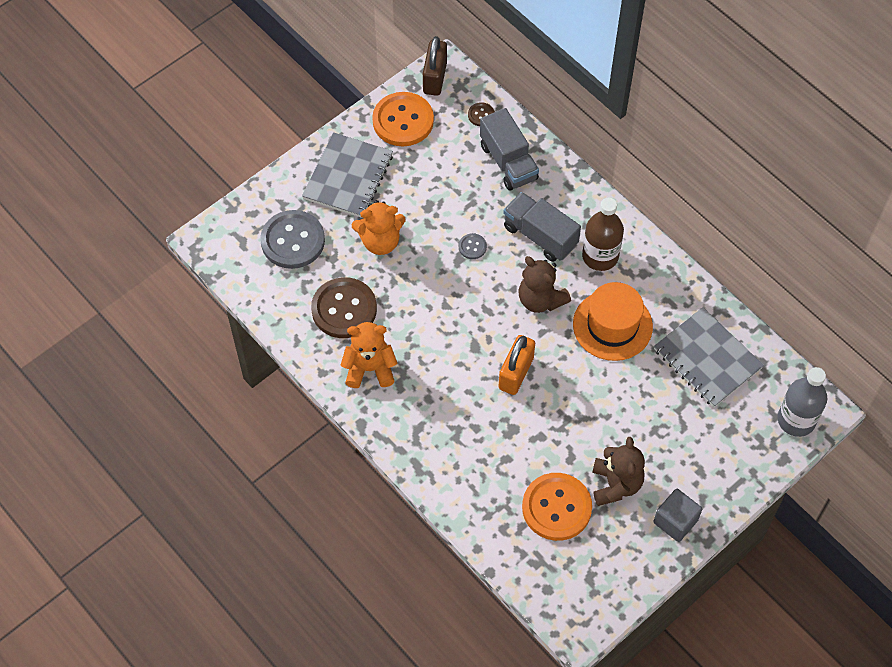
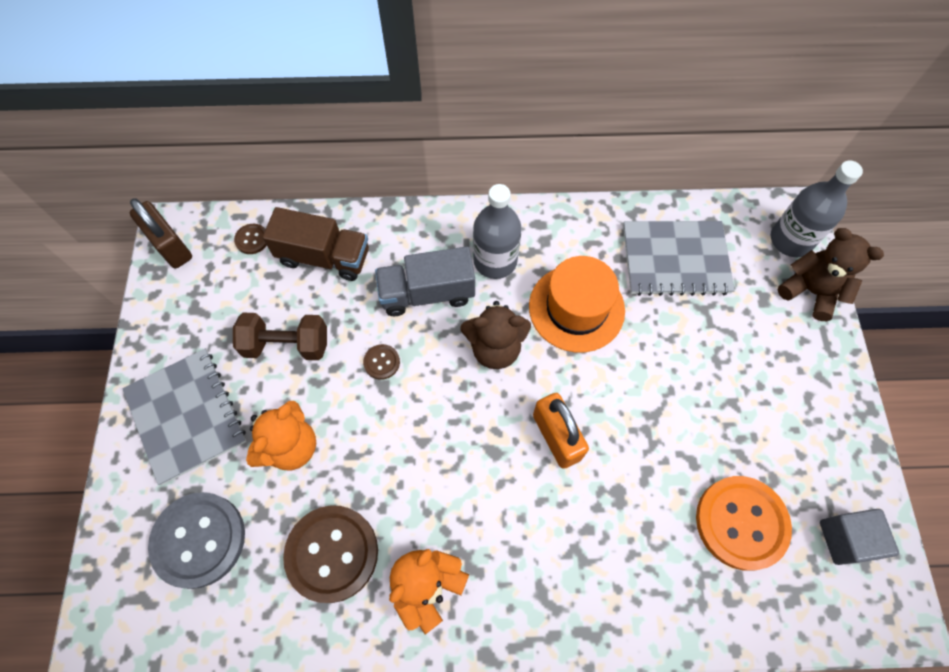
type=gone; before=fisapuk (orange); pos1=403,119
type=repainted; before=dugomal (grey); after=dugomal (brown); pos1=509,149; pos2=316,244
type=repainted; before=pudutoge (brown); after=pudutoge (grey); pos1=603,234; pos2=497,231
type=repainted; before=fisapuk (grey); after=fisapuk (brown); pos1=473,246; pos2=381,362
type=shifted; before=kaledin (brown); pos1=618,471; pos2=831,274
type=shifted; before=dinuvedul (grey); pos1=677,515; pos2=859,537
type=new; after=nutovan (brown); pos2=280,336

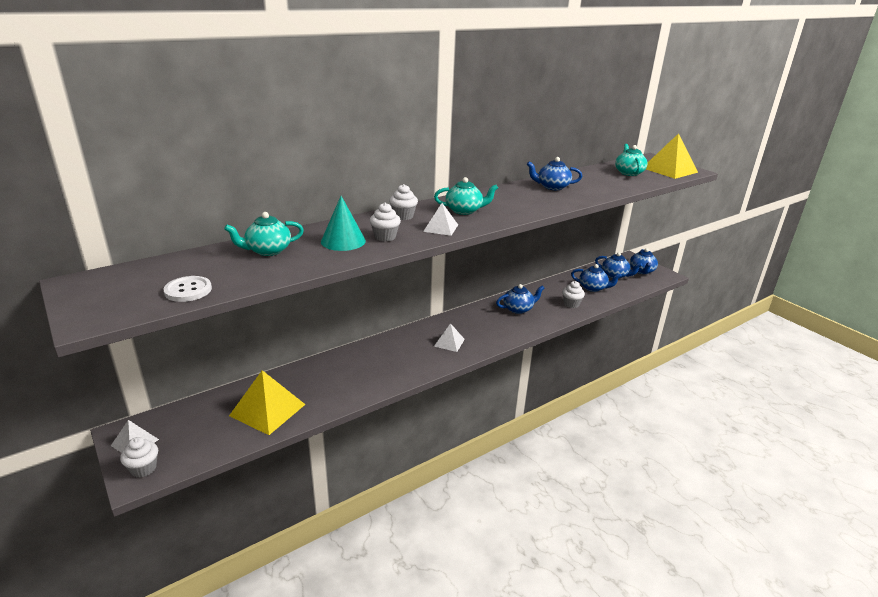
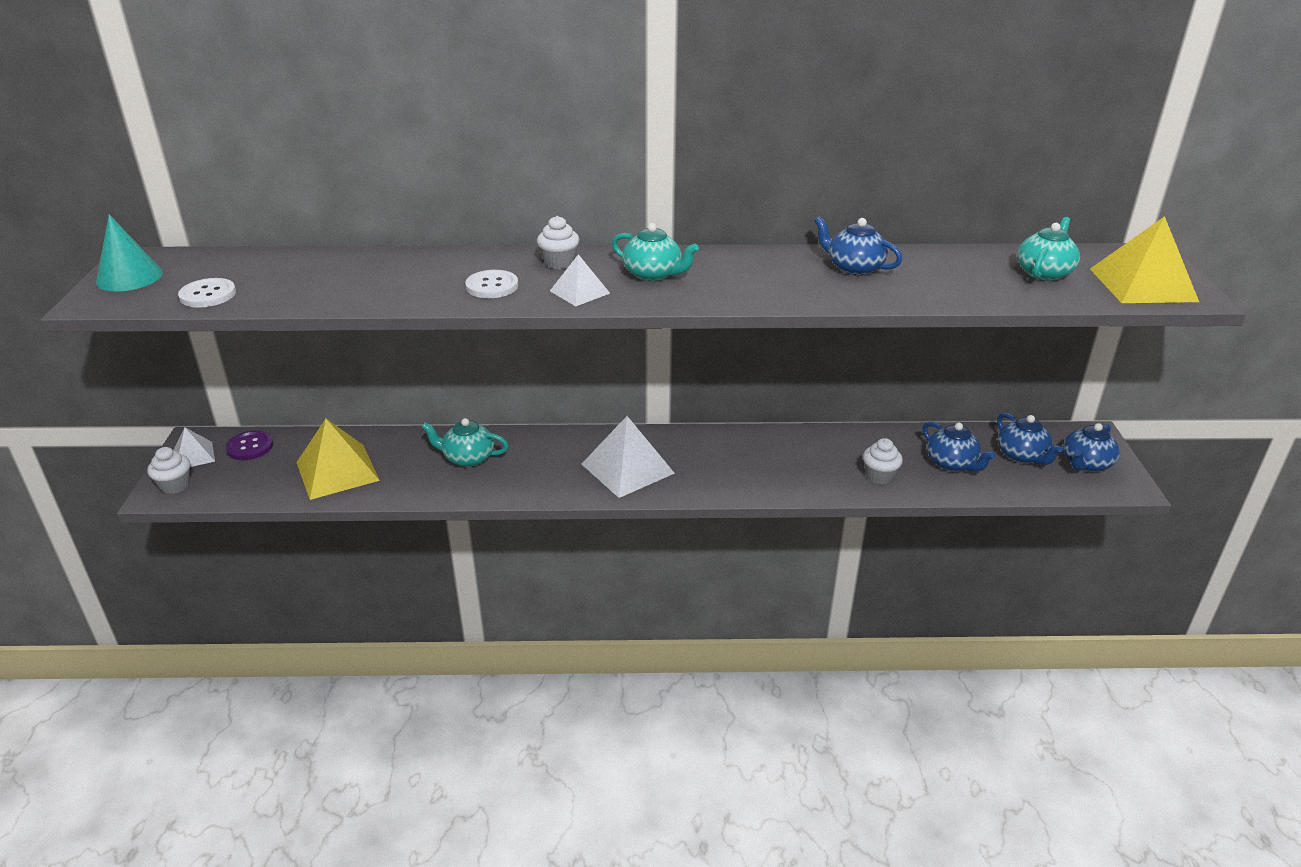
type=shifted; before=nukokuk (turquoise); pos1=343,223; pos2=129,252
type=swapped; before=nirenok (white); after=fisapuk (white); pos1=385,222; pos2=491,284
type=shifted; before=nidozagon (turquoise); pos1=264,234; pos2=465,442
type=gone; before=nidozagon (blue); pos1=520,299
type=scaled; before=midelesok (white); pos1=449,337; pos2=628,457; scale=1.8
type=new; after=fisapuk (purple); pos2=249,445

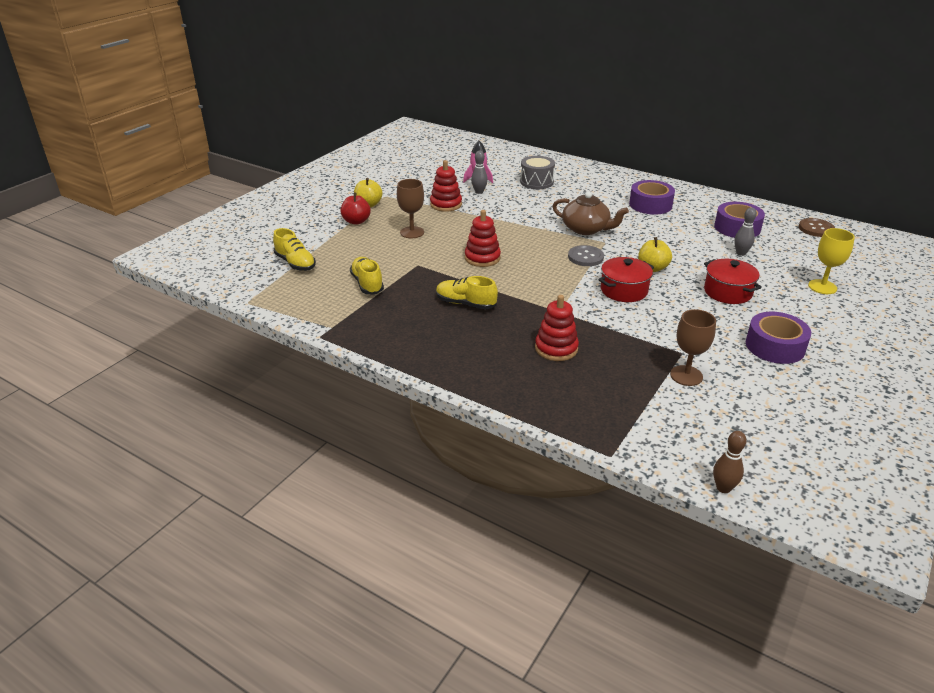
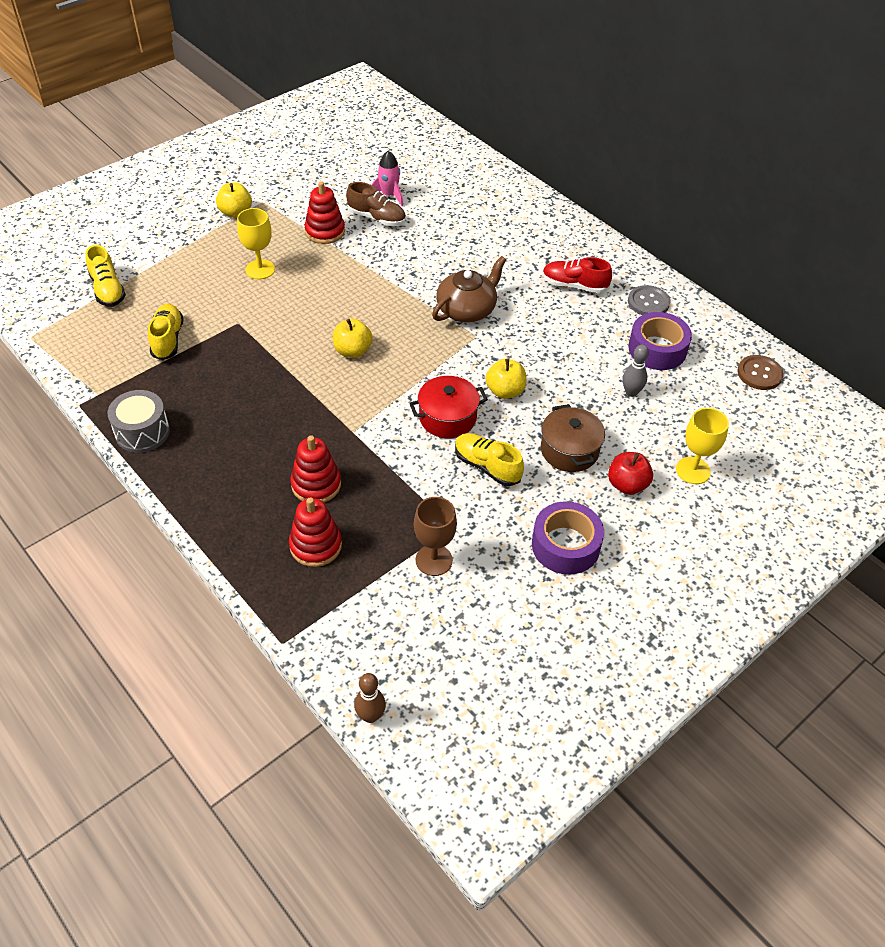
type=swapped; before=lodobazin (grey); after=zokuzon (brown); pos1=479,172; pos2=376,204
type=shifted; before=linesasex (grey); pos1=537,172; pos2=138,421
type=repainted; before=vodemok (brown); after=vodemok (yellow); pos1=410,208; pos2=256,243
type=swapped; before=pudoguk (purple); after=zokuzon (red); pos1=652,197; pos2=577,275
type=rotated; before=nidozagon (brown); pos1=590,213; pos2=469,289; turn=-90
type=shifted; before=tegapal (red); pos1=355,209; pos2=630,473
type=shifted; before=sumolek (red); pos1=483,238; pos2=315,532
type=shifted; before=fisapuk (grey); pos1=586,255; pos2=649,300
type=repainted; before=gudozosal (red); after=gudozosal (brown); pos1=733,281; pos2=573,438
type=shifted; before=zokuzon (yellow); pos1=467,292; pos2=489,459
type=new; after=tegapal (yellow); pos2=353,338

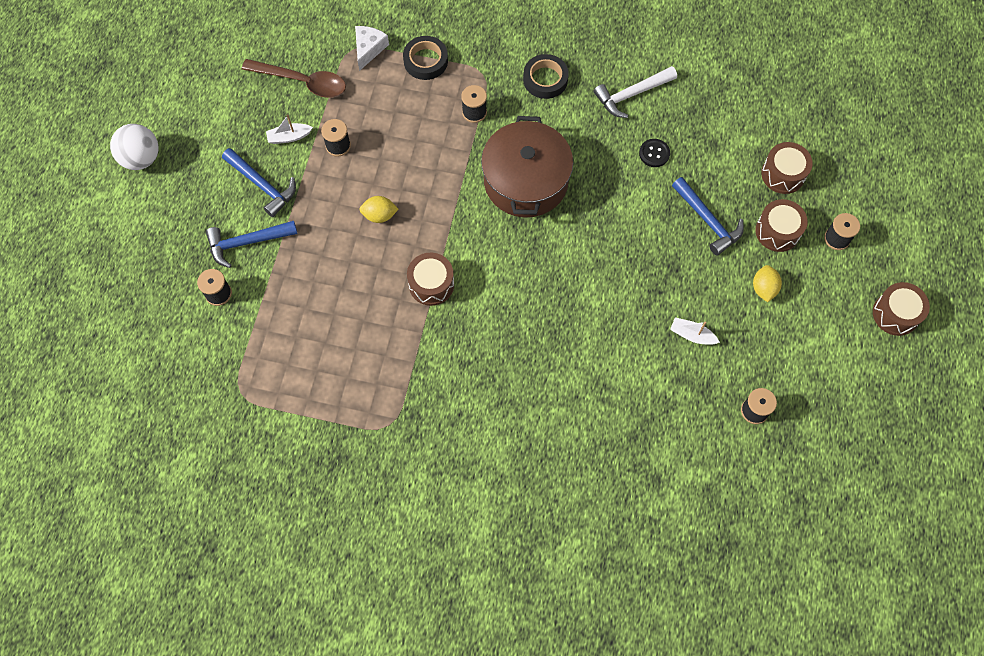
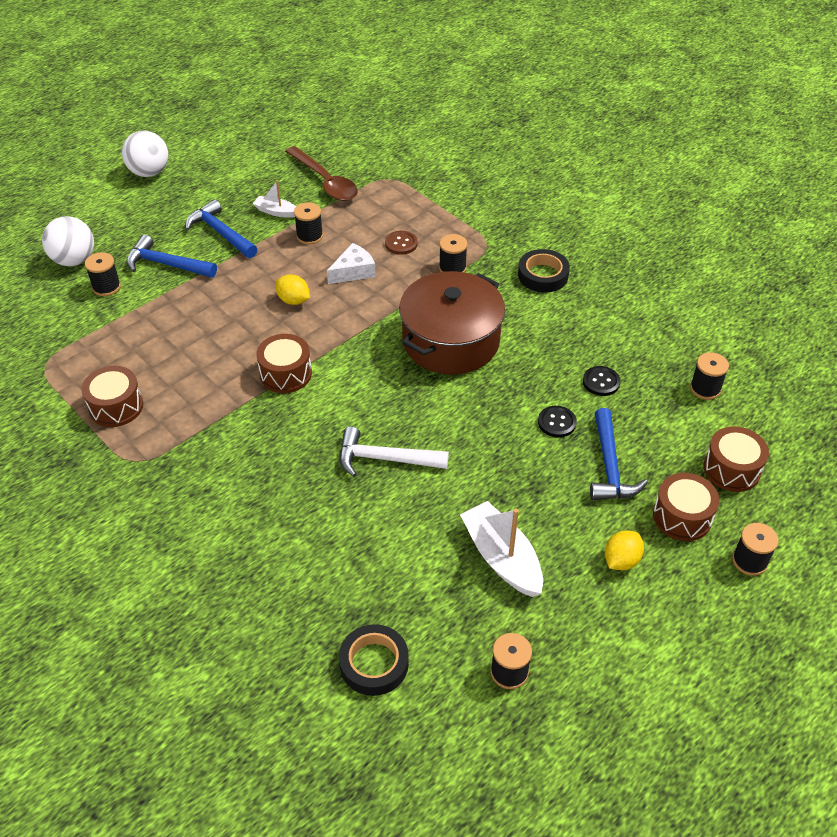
type=shifted; before=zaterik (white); pos1=372,48; pos2=351,263
type=shifted; before=pudoguk (black); pos1=425,58; pos2=374,660
type=shifted; before=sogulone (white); pos1=635,92; pos2=394,452
type=rotated; before=sogulone (blue); pos1=259,182; pos2=221,228; turn=150
type=shifted; before=linesasex (brown); pos1=901,309; pos2=112,396
type=scaled; before=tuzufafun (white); pos1=695,331; pos2=501,549; scale=1.82
type=new; after=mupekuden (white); pos2=68,241
type=new; after=fisapuk (brown); pos2=401,243
type=new; after=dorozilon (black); pos2=709,376
type=new; after=fisapuk (black); pos2=557,422

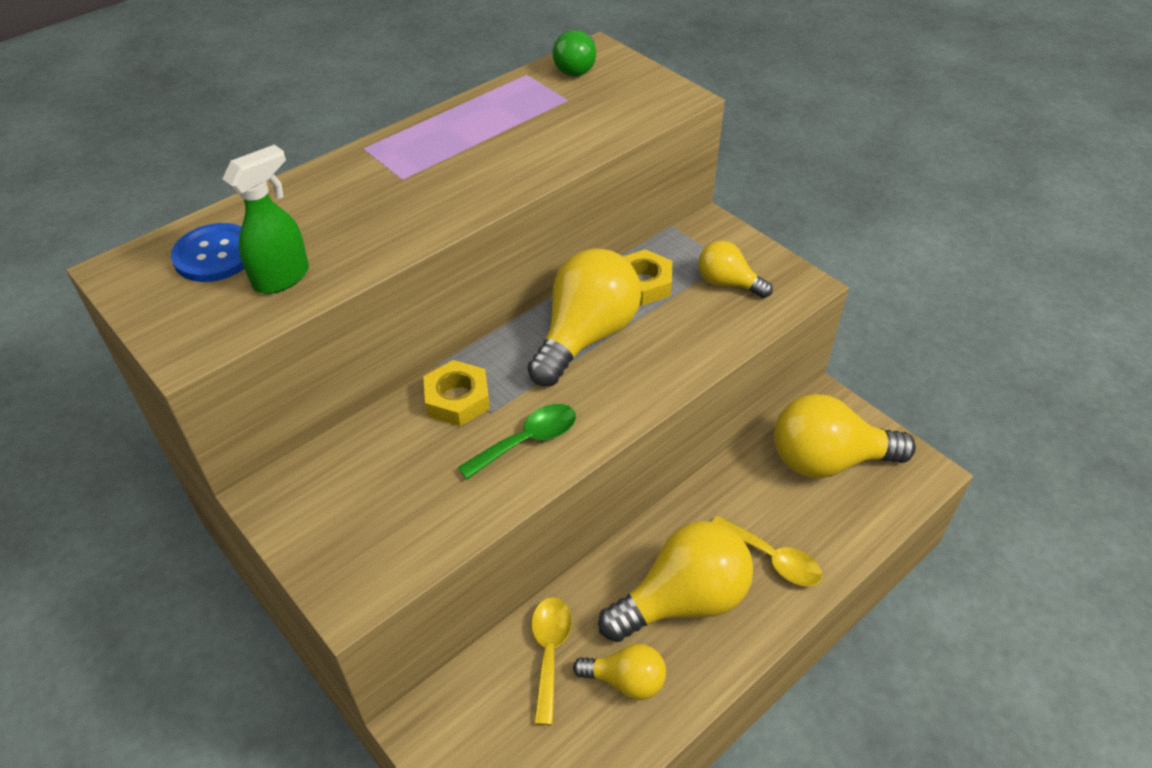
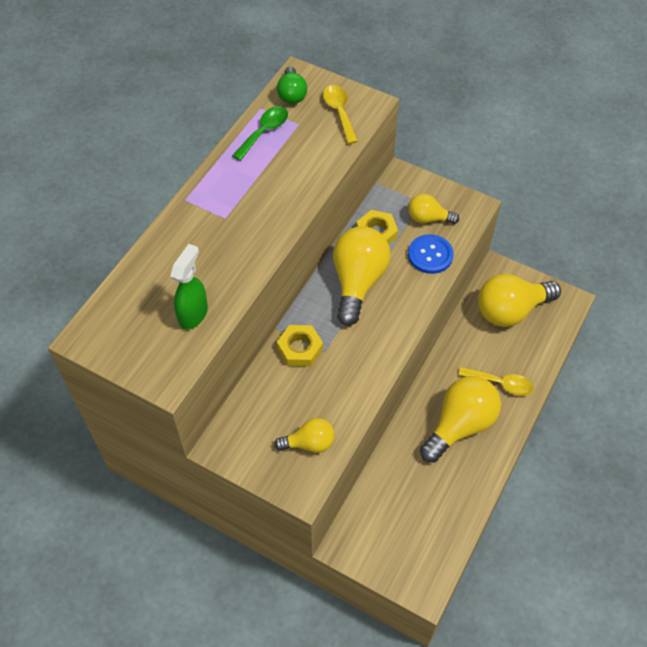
type=shifted; before=fisapuk (blue); pos1=207,252; pos2=430,254
type=shifted; before=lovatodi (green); pos1=517,442; pos2=260,133
type=shifted; before=lovatodi (yellow); pos1=551,661; pos2=340,114
type=shifted; before=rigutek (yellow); pos1=619,672; pos2=304,435

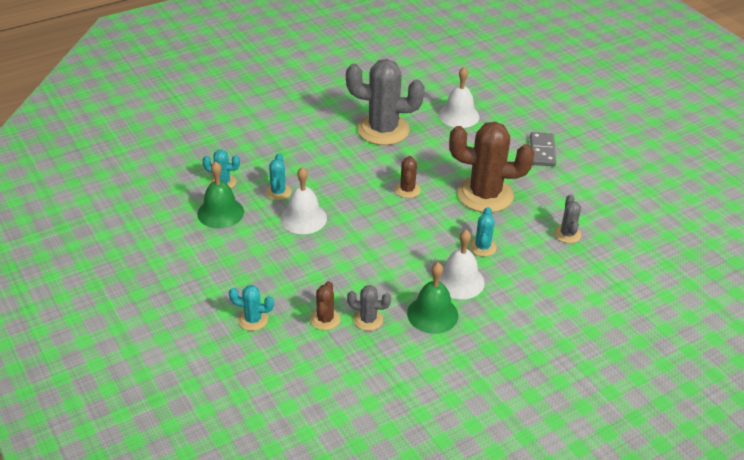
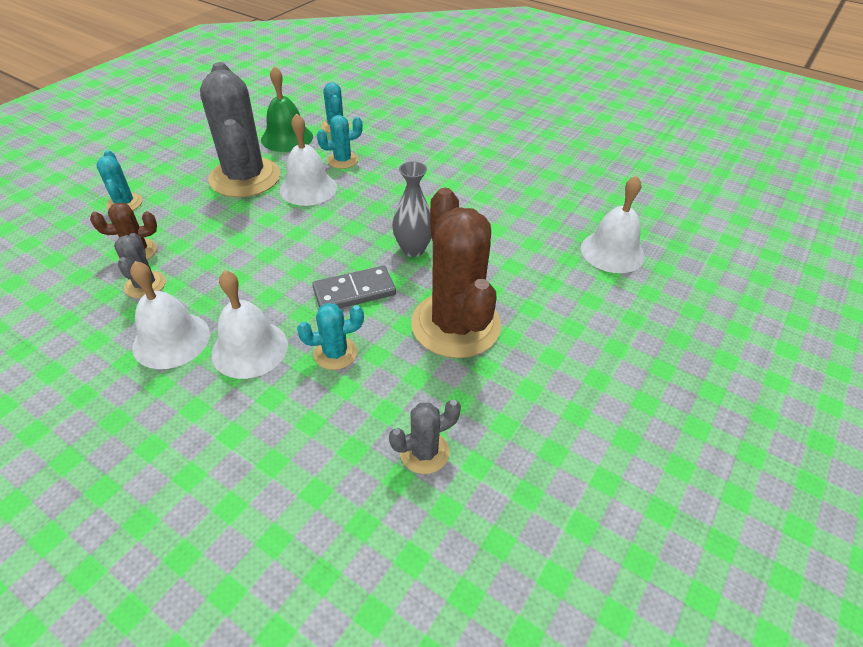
type=shifted; before=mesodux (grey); pos1=385,102; pos2=240,130
type=shifted; before=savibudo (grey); pos1=543,149; pos2=354,287
type=swapped; before=mesodux (brown); after=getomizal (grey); pos1=408,177; pos2=412,209
type=repainted; before=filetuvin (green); after=filetuvin (white); pos1=432,298; pos2=170,315

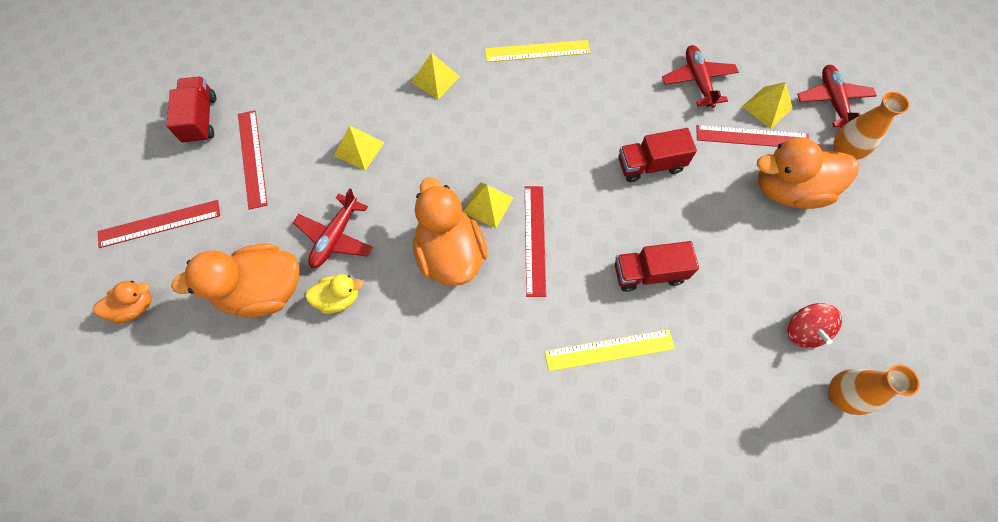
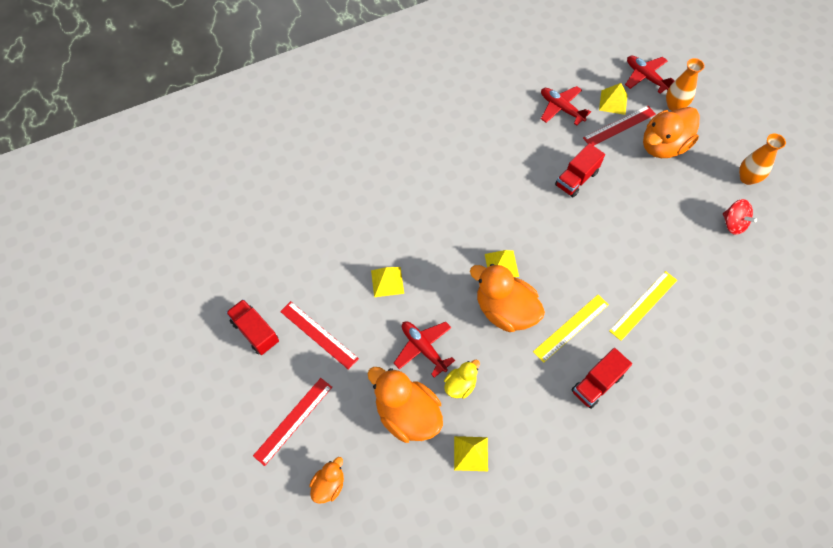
type=shifted; before=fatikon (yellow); pos1=537,51; pos2=571,329
type=shifted; before=midelesok (yellow); pos1=435,76; pos2=471,453
type=gone; before=fatikon (red); pos1=535,241
type=rotated; before=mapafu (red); pos1=333,228; pos2=424,349; turn=150
type=shifted; before=dugomal (red); pos1=657,266; pos2=602,378
type=rotated; before=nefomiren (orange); pos1=235,281; pos2=405,405; turn=90
type=shifted; before=getomizal (orange); pos1=874,389; pos2=762,159

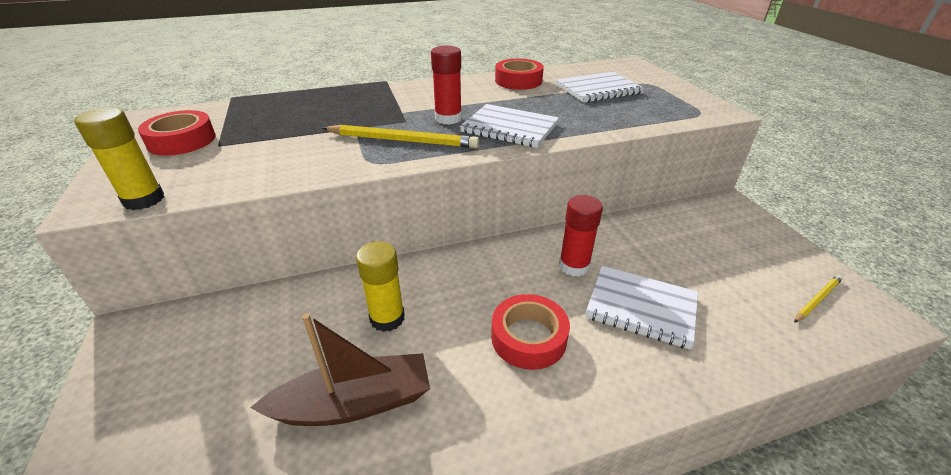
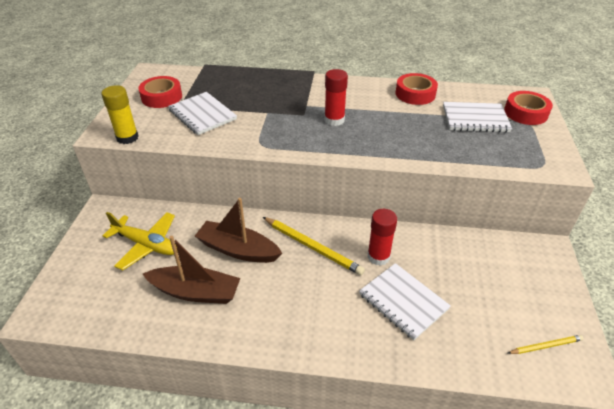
type=shifted; before=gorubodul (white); pos1=509,126; pos2=202,113
type=shifted; before=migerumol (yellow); pos1=400,136; pos2=314,246
type=swapped; before=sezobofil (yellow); after=tuzufafun (brown); pos1=380,286; pos2=238,230
type=shifted; before=pudoguk (red); pos1=530,332; pos2=528,108
type=new; after=mapafu (yellow); pos2=140,241

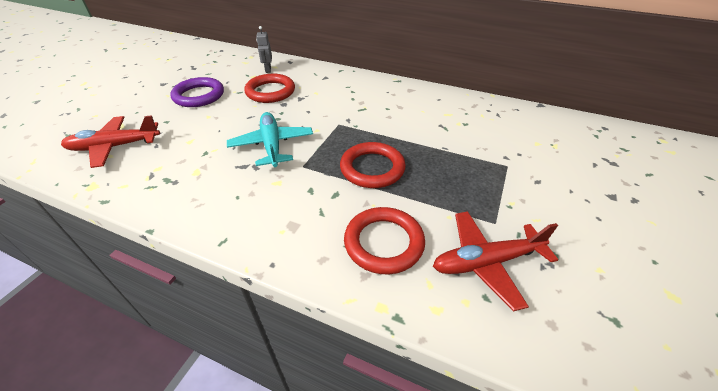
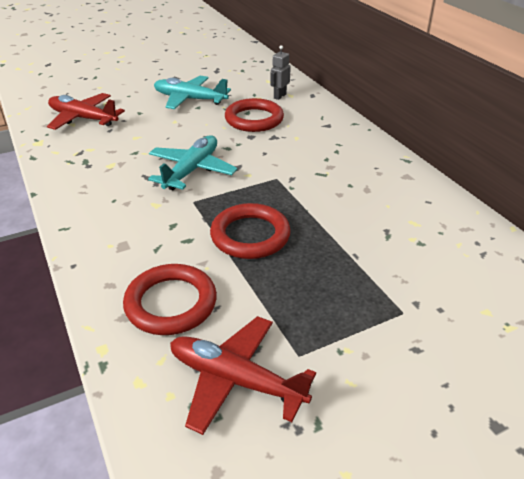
type=swapped; before=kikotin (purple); after=mapafu (turquoise); pos1=197,92; pos2=192,92

